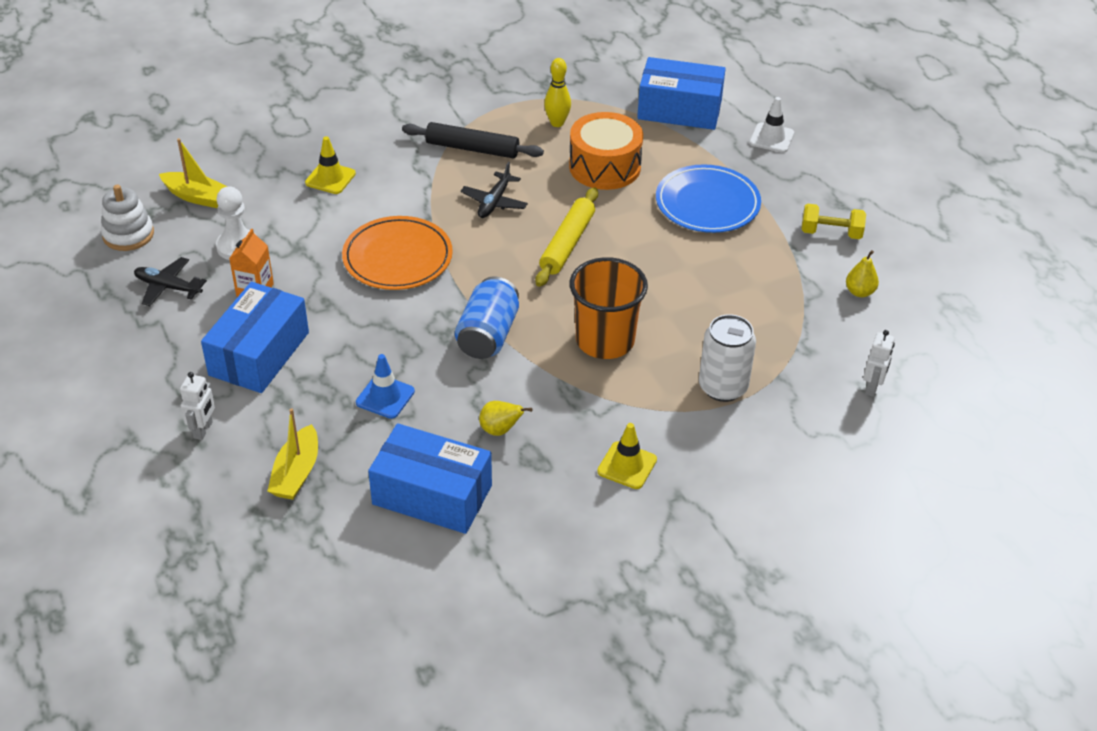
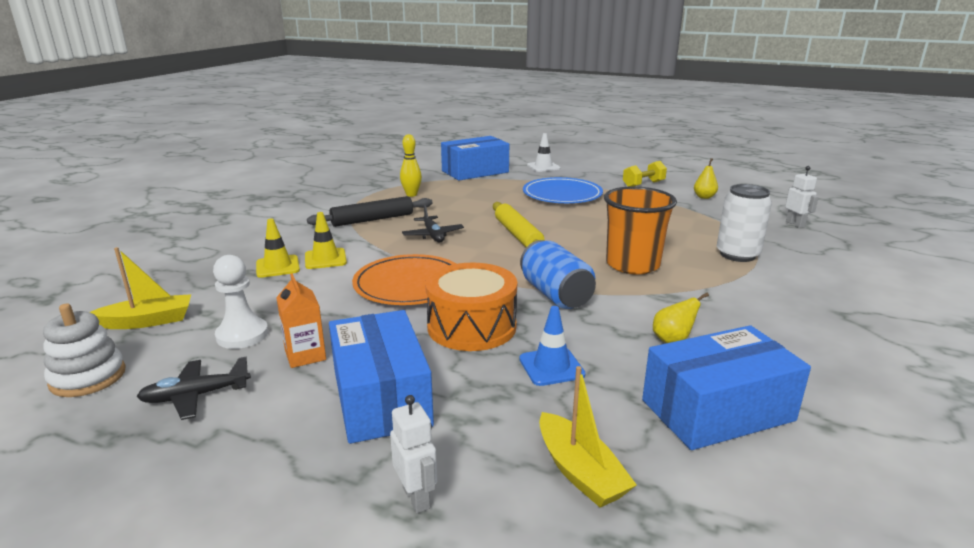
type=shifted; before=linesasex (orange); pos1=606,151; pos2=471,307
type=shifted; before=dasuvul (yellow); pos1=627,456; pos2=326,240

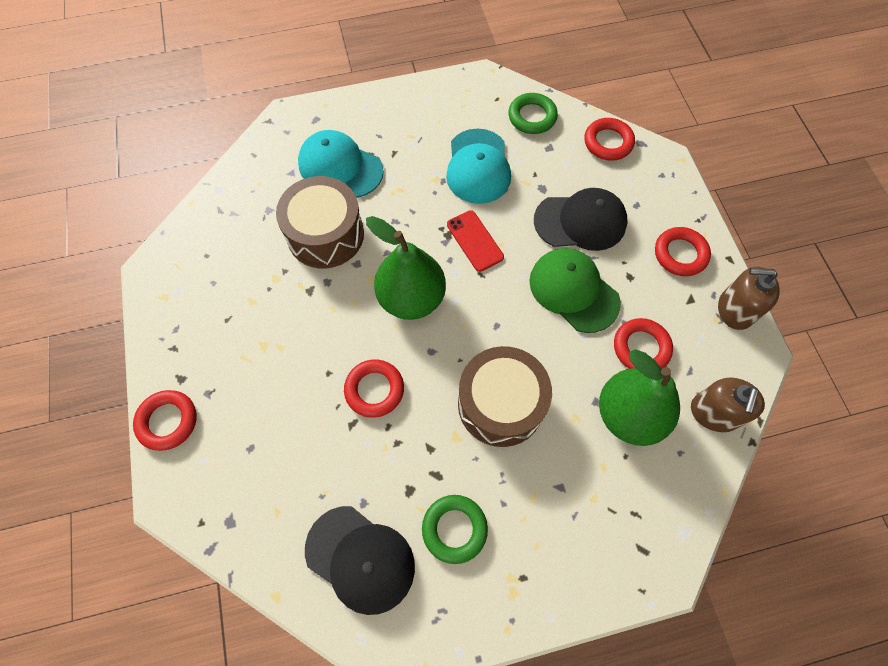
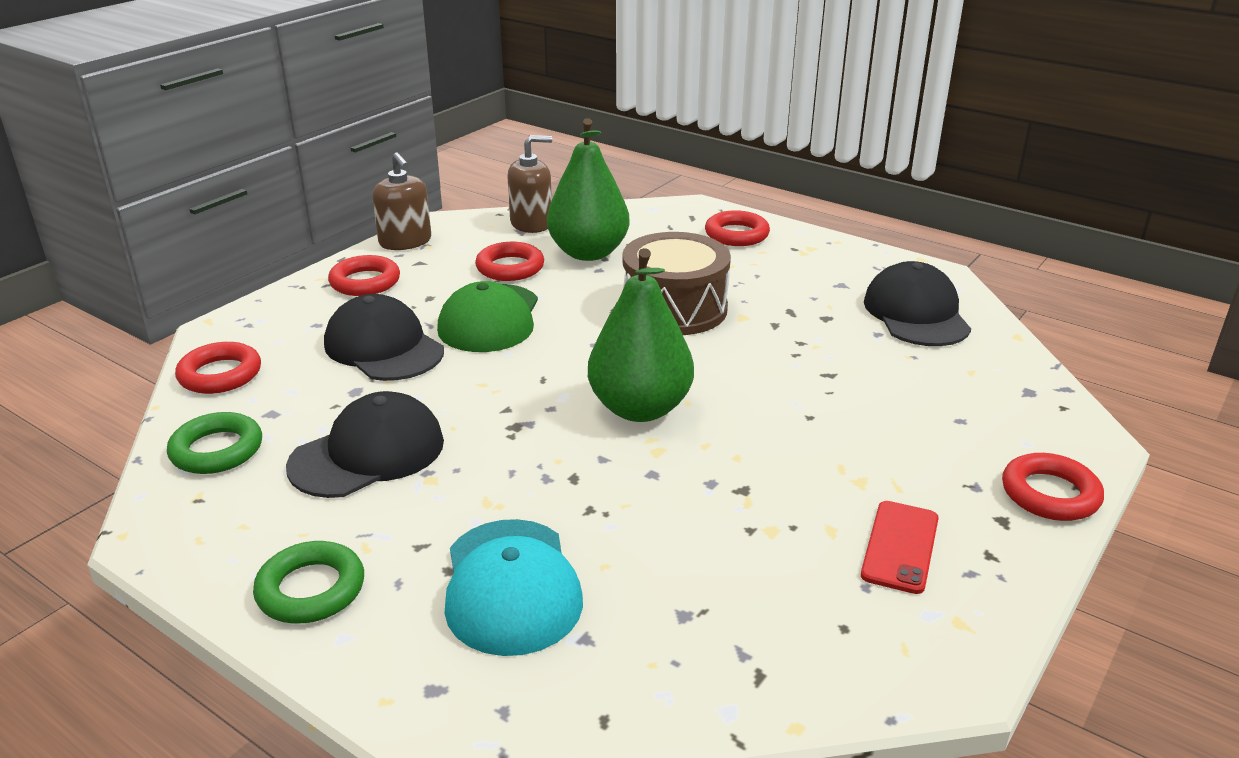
type=repainted; before=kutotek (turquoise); after=kutotek (black); pos1=478,166; pos2=365,444
type=gone; before=linesasex (brown); pos1=320,222
type=shifted; before=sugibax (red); pos1=475,241; pos2=900,547
type=shifted; before=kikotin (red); pos1=374,388; pos2=737,228
type=shifted; before=kikotin (green); pos1=455,529; pos2=308,582

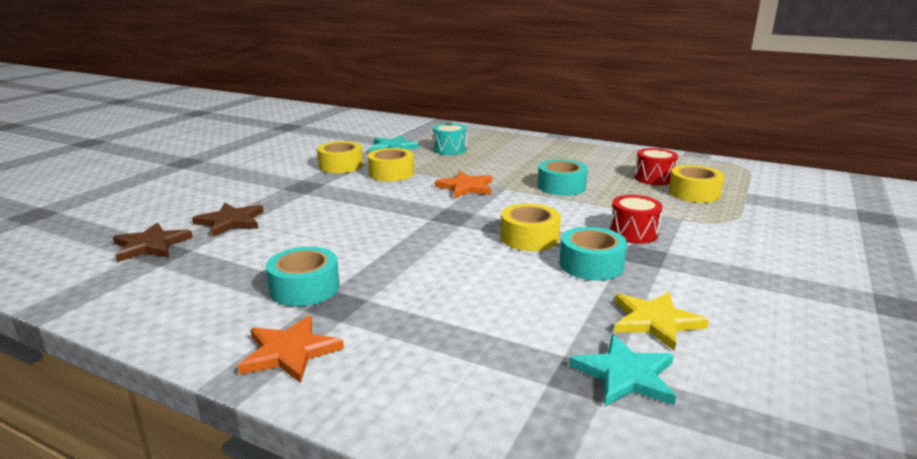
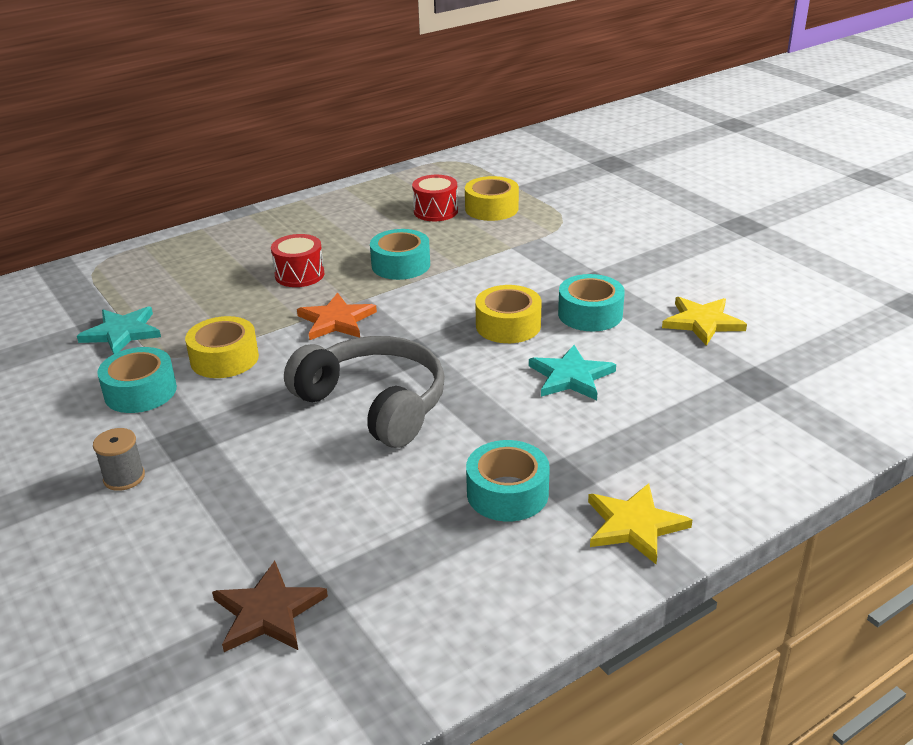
type=gone; before=linesasex (turquoise); pos1=450,139
type=repainted; before=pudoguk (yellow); after=pudoguk (turquoise); pos1=340,157; pos2=137,380
type=shifted; before=linesasex (red); pos1=636,219; pos2=297,260
type=gone; before=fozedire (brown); pos1=228,220
type=repainted; before=fozedire (orange); after=fozedire (yellow); pos1=291,349; pos2=640,523
type=shifted; before=fozedire (turquoise); pos1=622,370; pos2=572,372
type=new; after=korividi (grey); pos2=364,392
type=new; after=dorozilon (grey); pos2=119,459

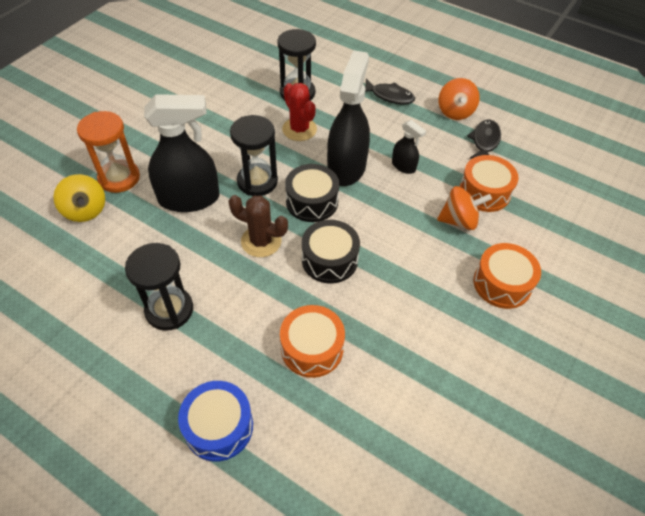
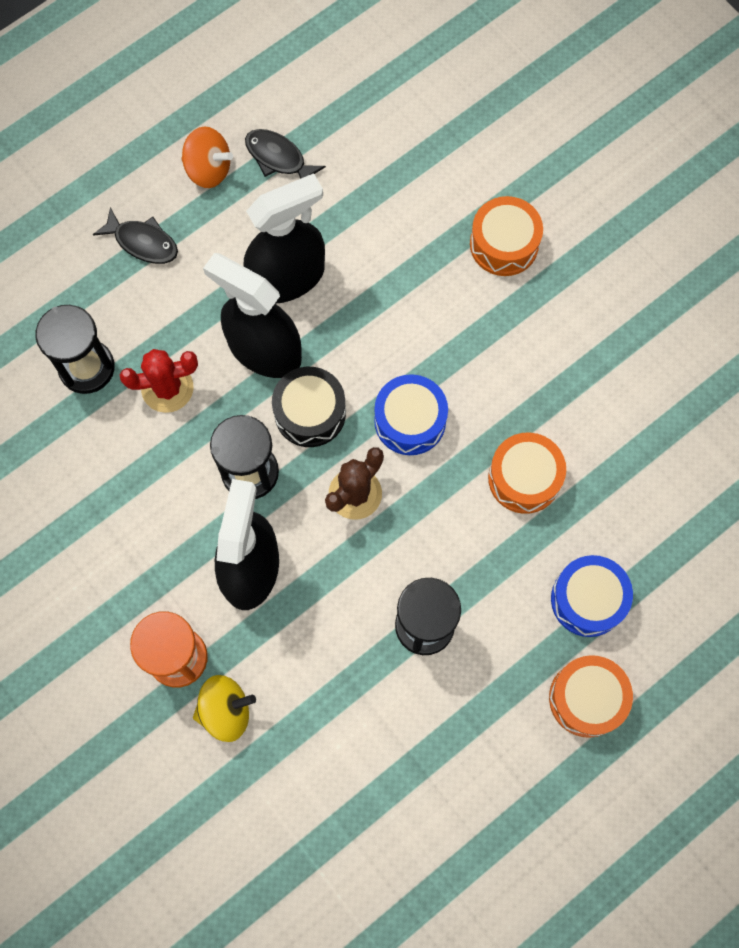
type=rotated; before=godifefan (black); pos1=390,92; pos2=135,235; turn=75
type=scaled; before=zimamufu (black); pos1=409,147; pos2=284,238; scale=2.09
type=shifted; before=linesasex (orange); pos1=489,183; pos2=591,696
type=gone; before=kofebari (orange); pos1=464,208
type=repainted; before=linesasex (black); after=linesasex (blue); pos1=331,251; pos2=411,414

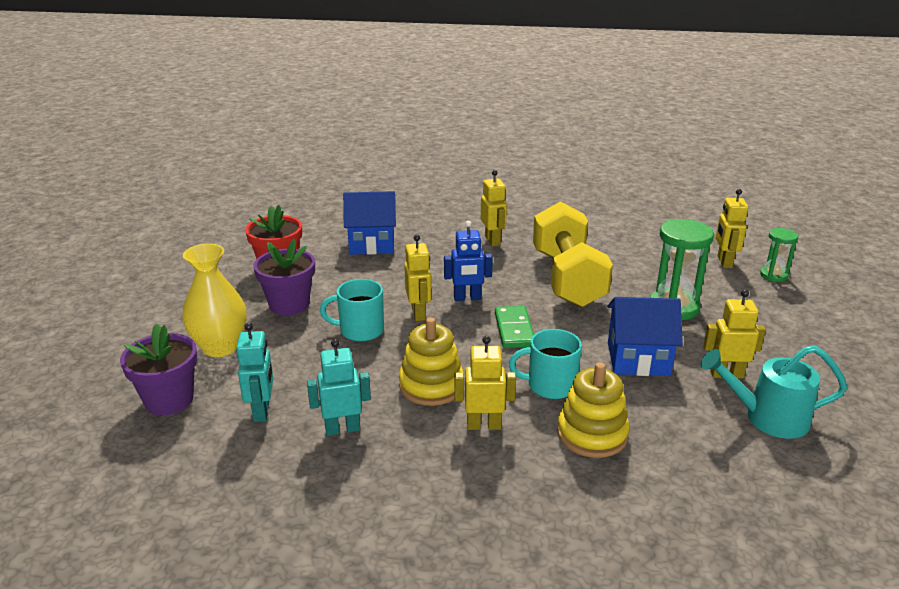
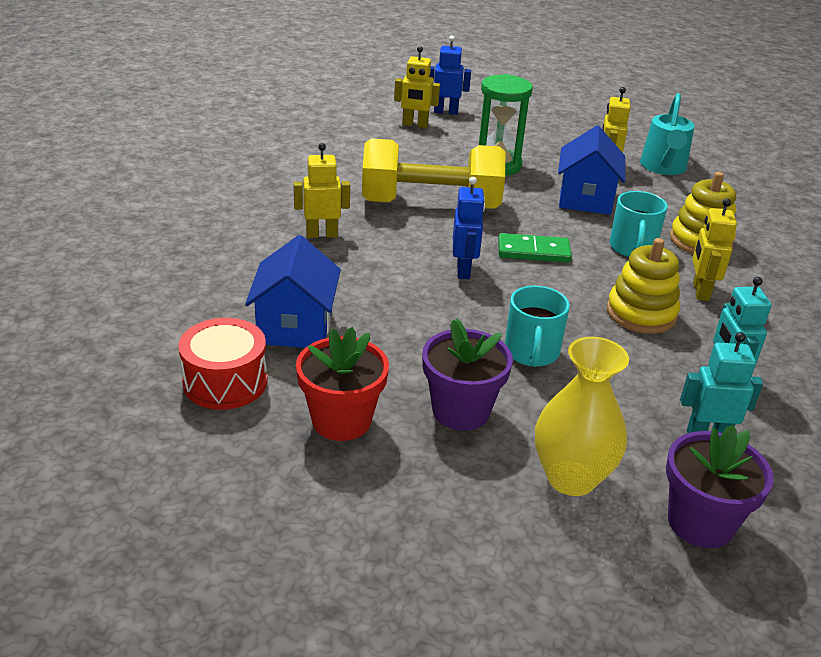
type=swapped; before=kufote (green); after=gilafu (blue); pos1=779,255; pos2=450,75
type=gone; before=gilafu (yellow); pos1=417,277
type=new; after=linesasex (red); pos2=222,364

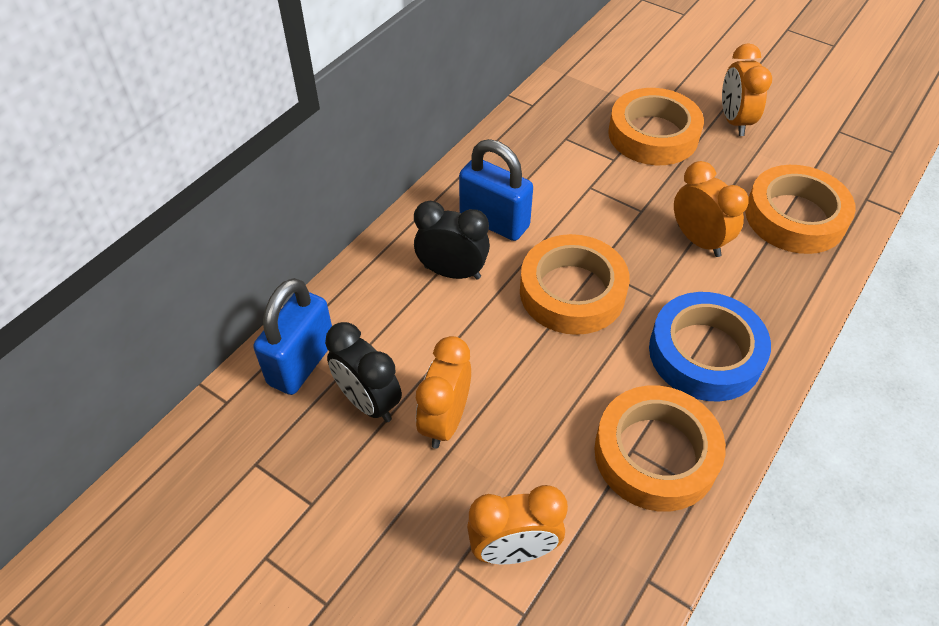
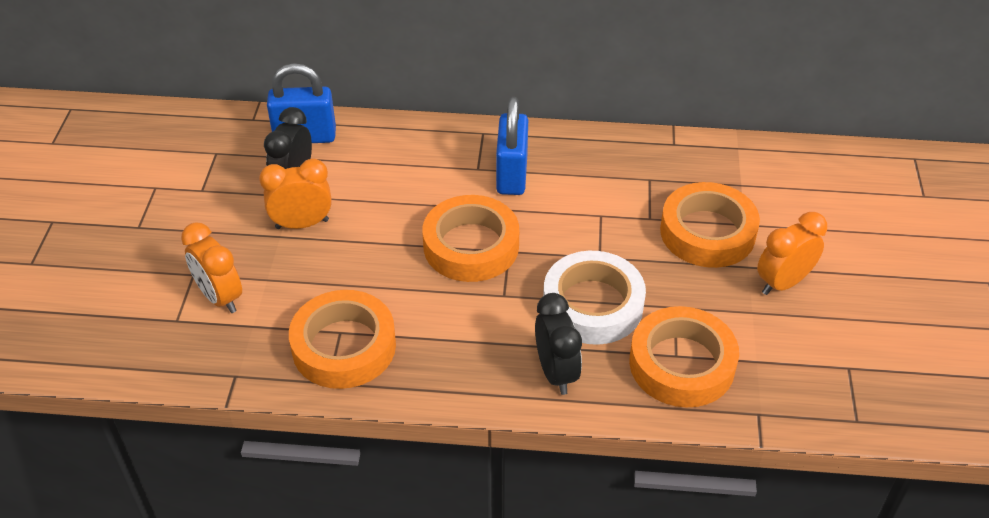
type=swapped; before=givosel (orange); after=pudoguk (white); pos1=711,209; pos2=594,298
type=shifted; before=givosel (black); pos1=452,240; pos2=558,344
type=gone; before=pudoguk (blue); pos1=710,347

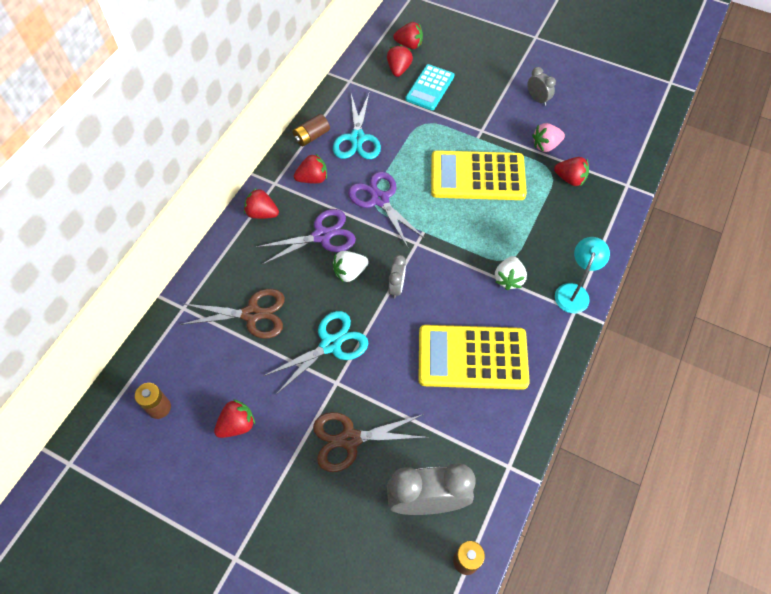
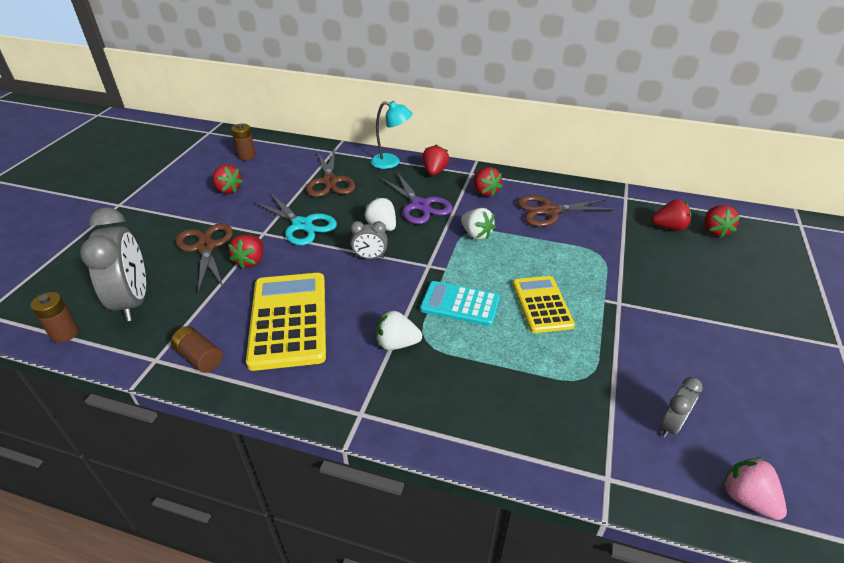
type=shifted; before=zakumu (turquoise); pos1=430,87; pos2=460,303
type=shifted; before=givosel (grey); pos1=541,86; pos2=681,407
type=repainted; before=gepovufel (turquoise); after=gepovufel (brown); pos1=357,126; pos2=567,211
type=shifted; before=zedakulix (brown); pos1=311,130; pos2=197,349
type=shifted; before=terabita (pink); pos1=548,137; pos2=754,488
type=scaled; before=zakumu (yellow); pos1=479,175; pos2=544,304; scale=0.62
type=shifted; before=terabita (red); pos1=571,171; pos2=245,252
type=swapped; before=gepovufel (purple); after=terabita (white); pos1=386,209; pos2=478,224
type=shifted; before=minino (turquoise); pos1=582,275; pos2=391,135

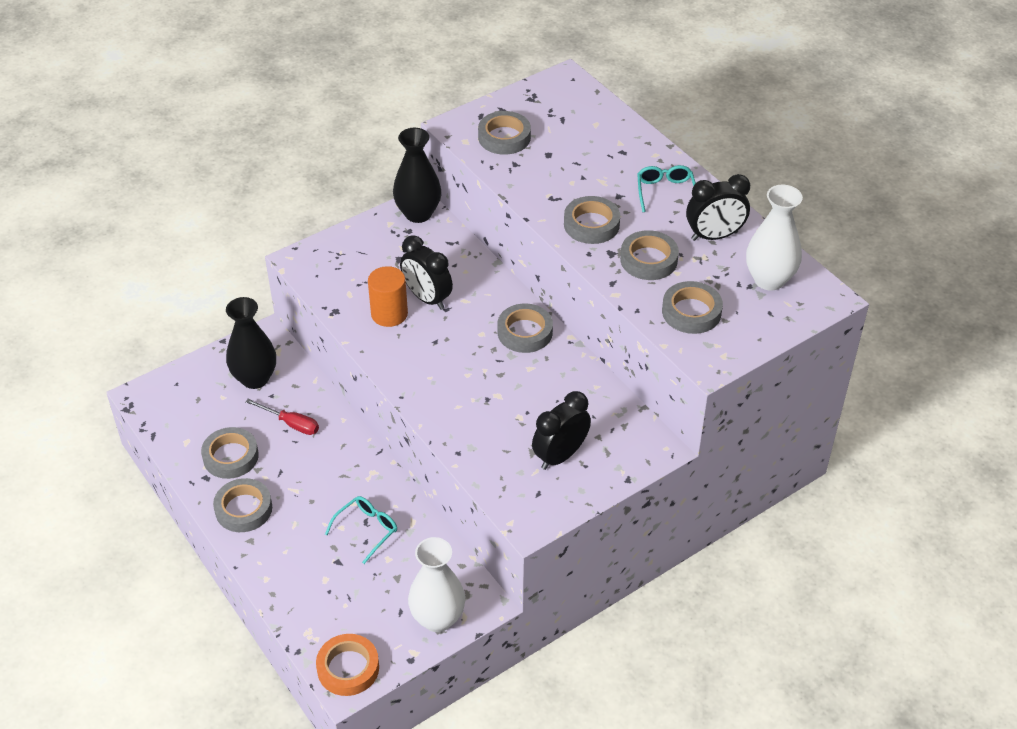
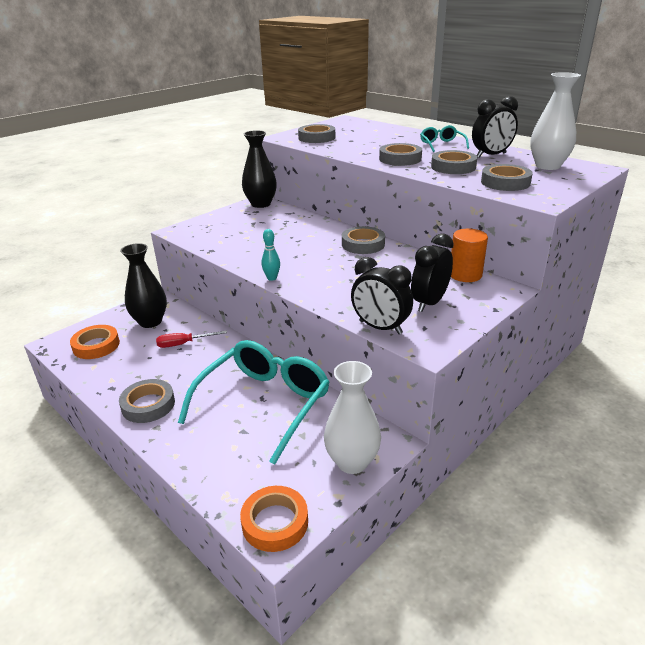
type=shifted; before=givosel (black); pos1=426,272; pos2=382,296
type=shifted; before=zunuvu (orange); pos1=388,296; pos2=469,255
type=rotated; before=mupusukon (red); pos1=282,417; pos2=191,339; turn=150
type=gone; before=pudoguk (grey); pos1=230,453
type=scaled; before=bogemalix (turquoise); pos1=361,530; pos2=254,402; scale=2.23
type=new; after=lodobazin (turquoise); pos2=271,255
type=new; after=pudoguk (orange); pos2=95,342

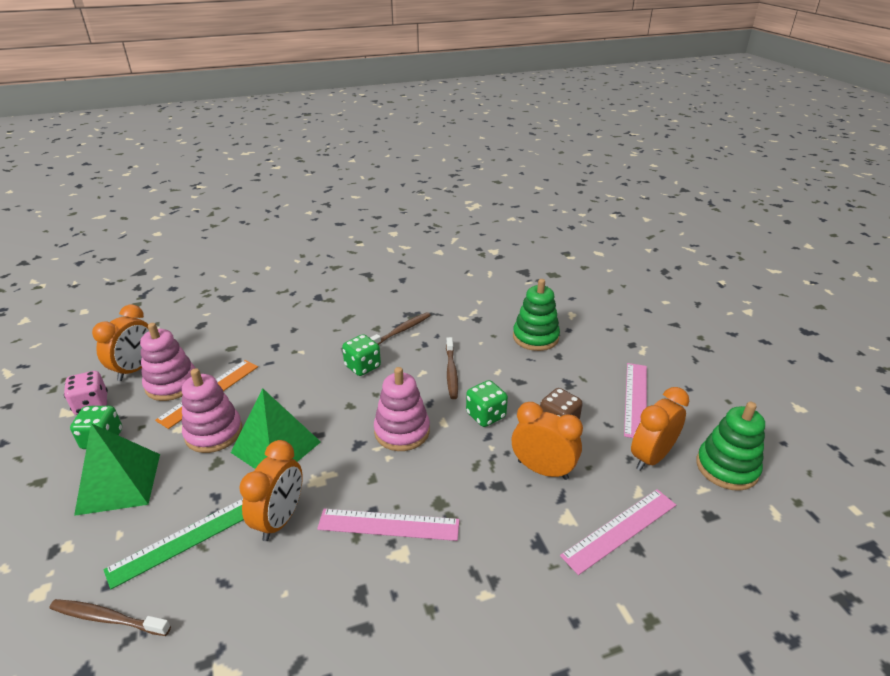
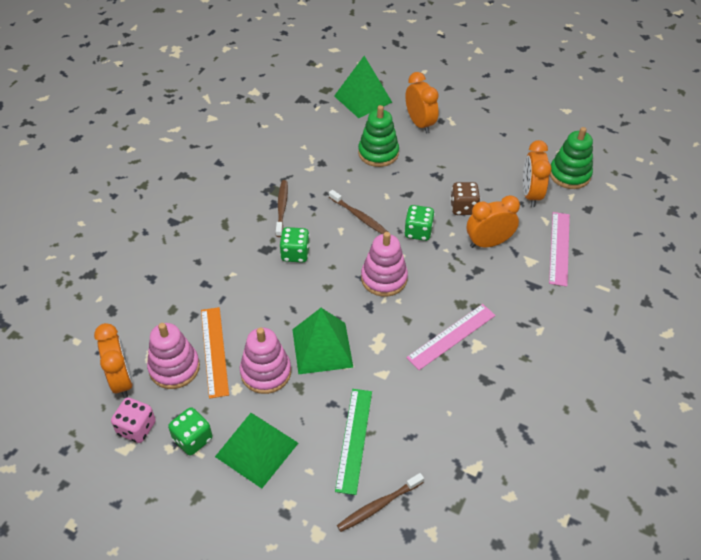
type=gone; before=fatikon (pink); pos1=635,400
type=shifted; before=givosel (orange); pos1=271,490; pos2=422,103
type=new; after=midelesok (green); pos2=363,87

